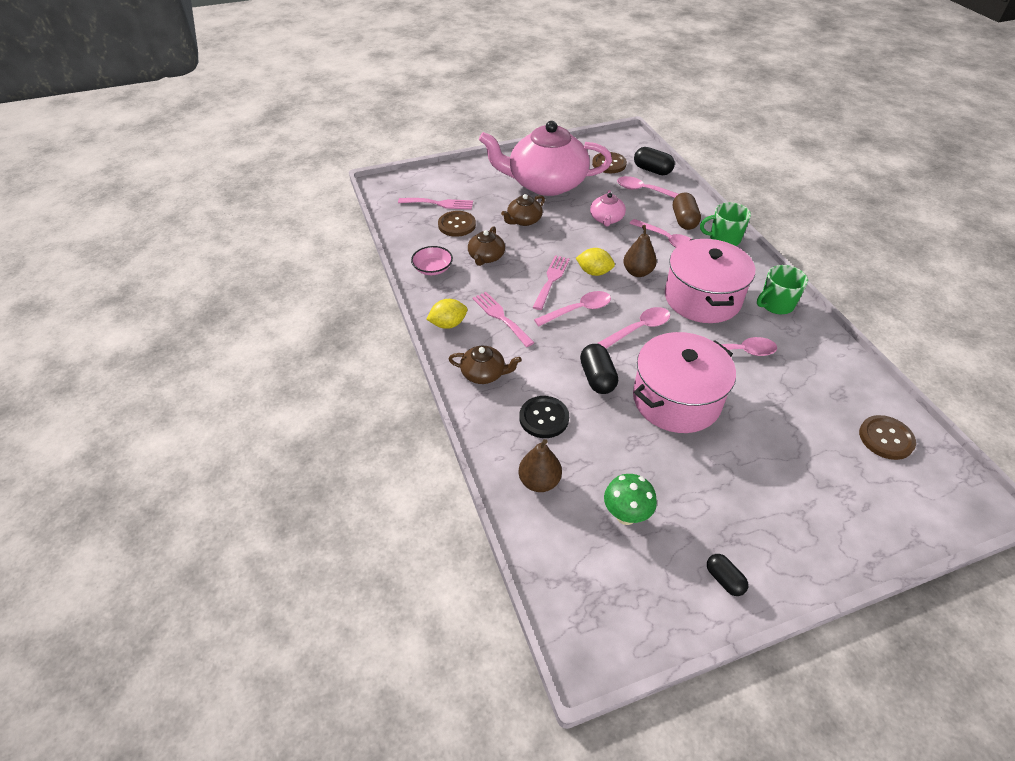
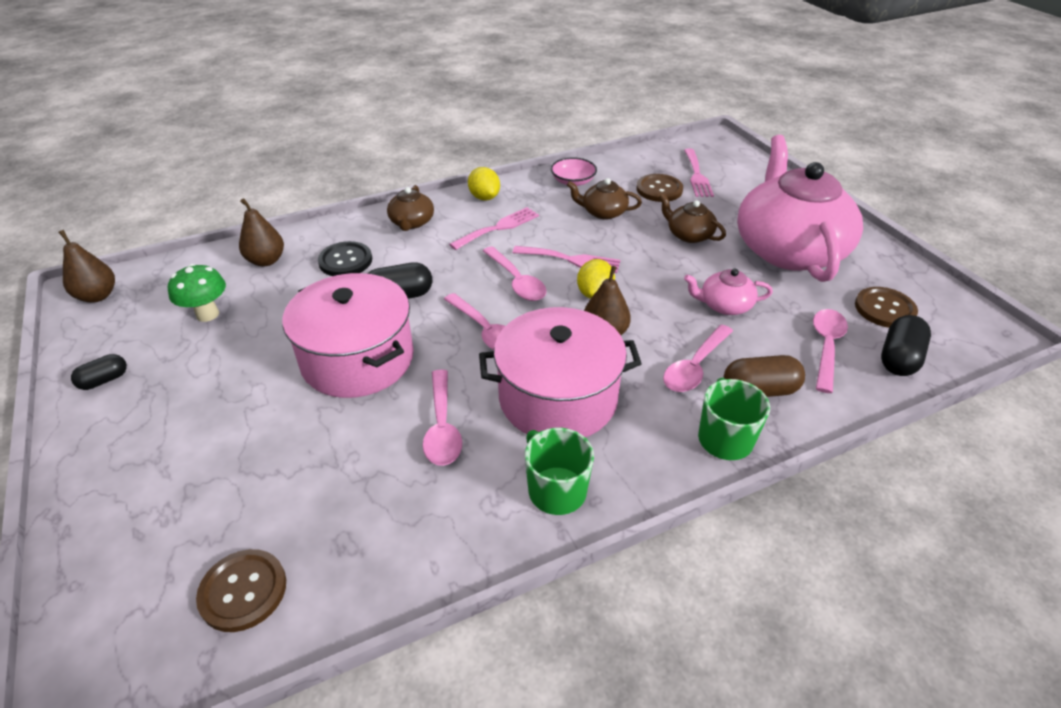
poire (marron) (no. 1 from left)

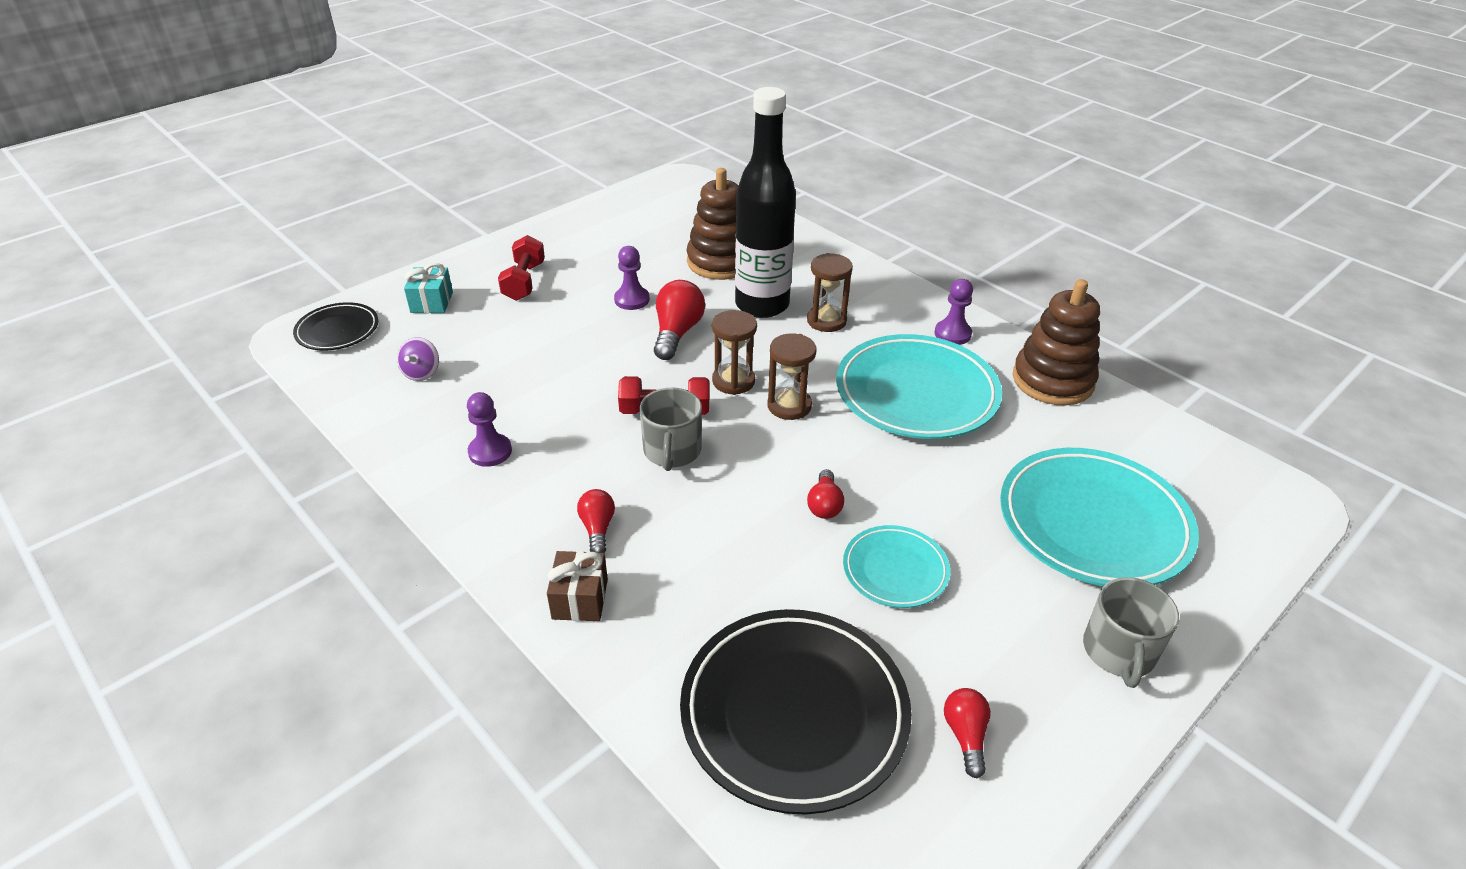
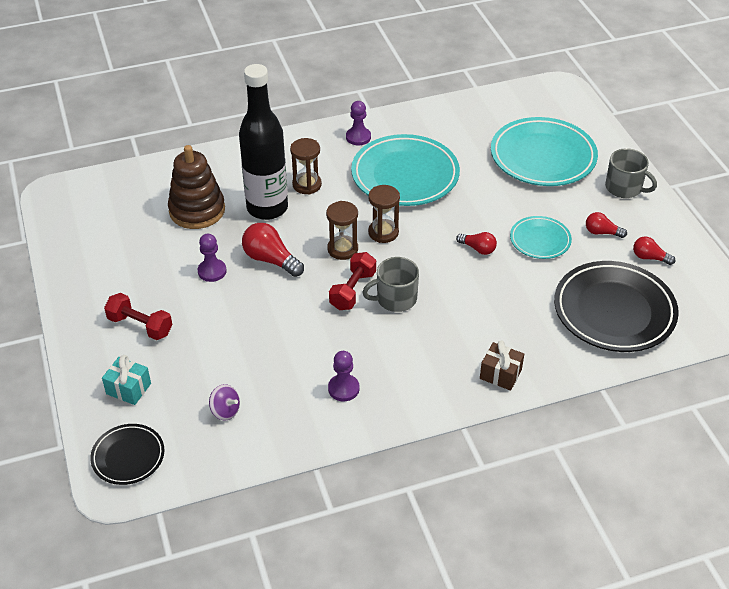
ampoule (rouge) (no. 3 from left)
tasse (gris) (no. 1 from left)
jouet à empiler (marron) (no. 2 from left in the first image)

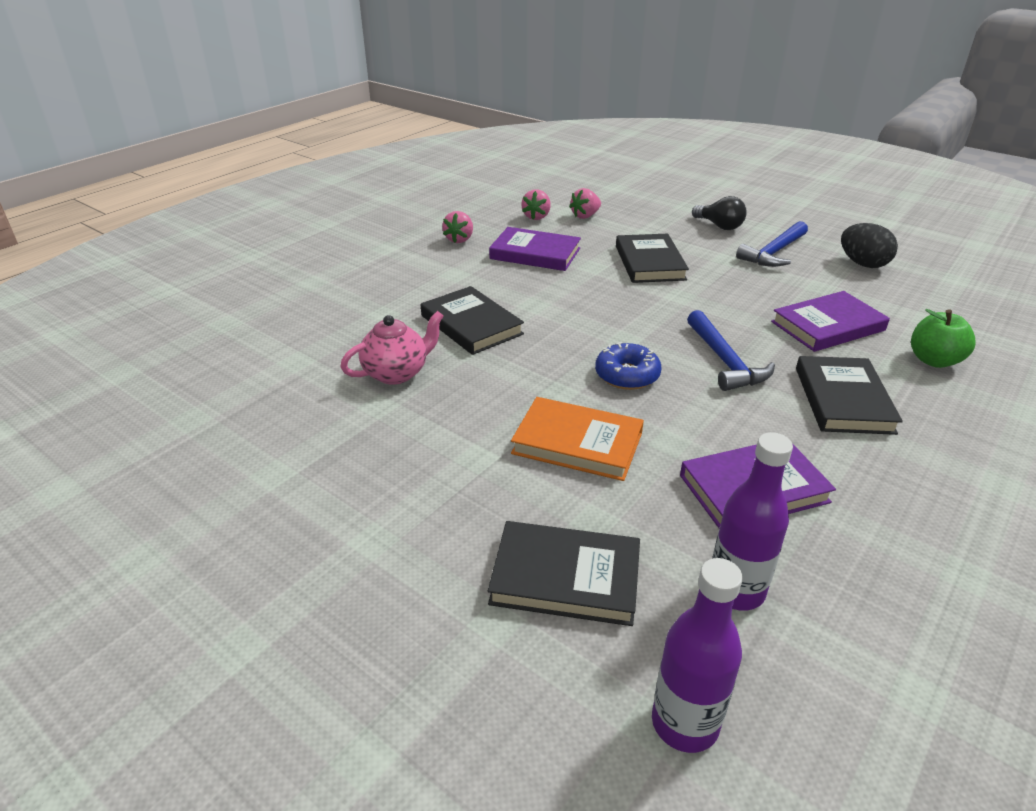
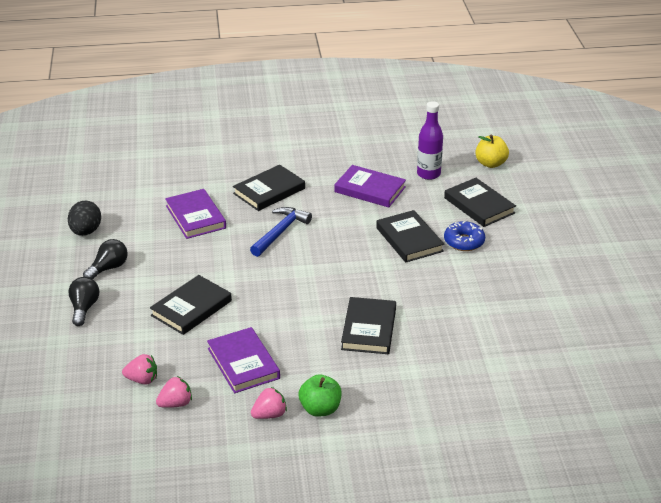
théière (rose)
livre (noir) (no. 4 from left)
beignet (bleu)
pomme (jaune)
ampoule (noir) (no. 2 from left)
livre (violet) (no. 1 from left)
pomme (vert)

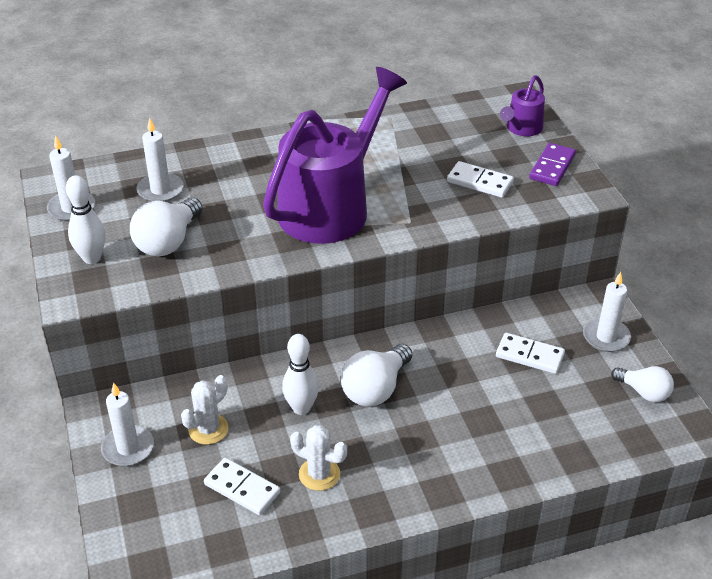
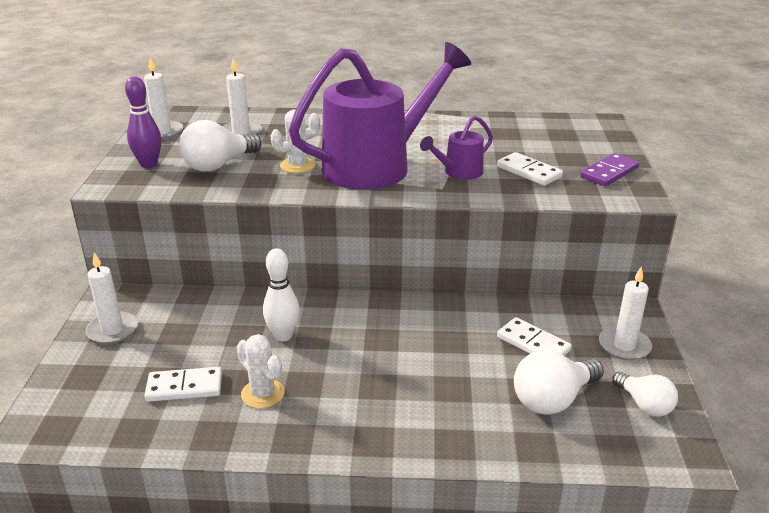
quille (violet)
cactus (blanc) (no. 2 from left)
domino (blanc) (no. 1 from left)
ampoule (blanc) (no. 2 from left)
arrosoir (violet) (no. 2 from left)

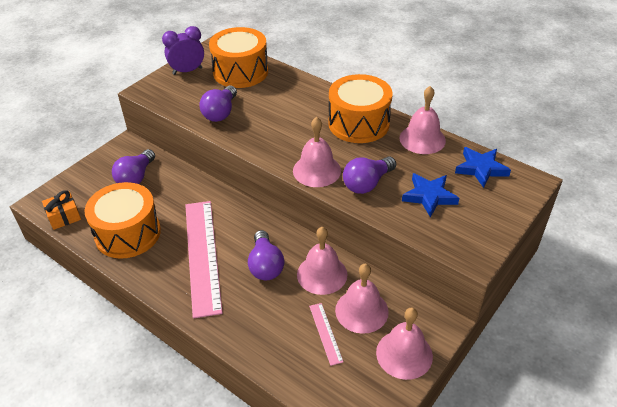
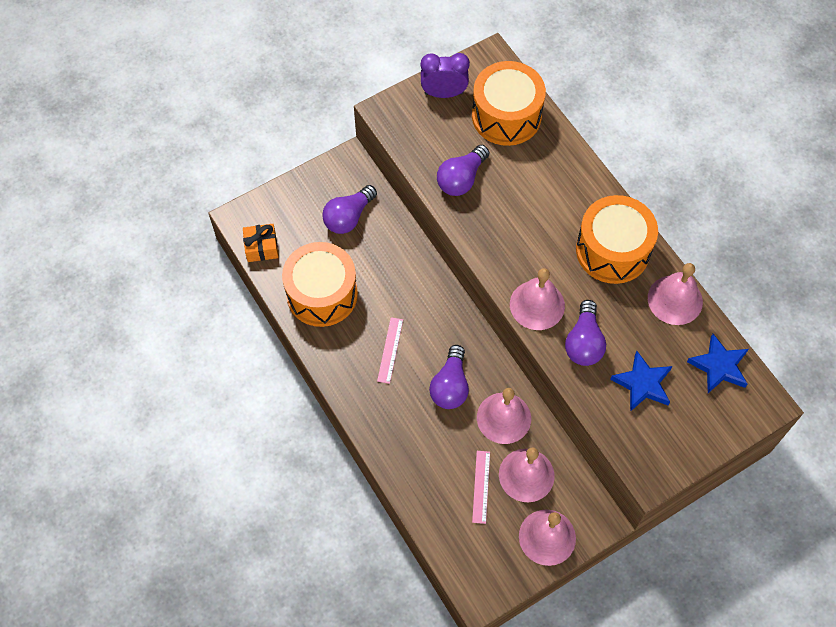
règle (rose) (no. 1 from left)
ampoule (violet) (no. 4 from left)

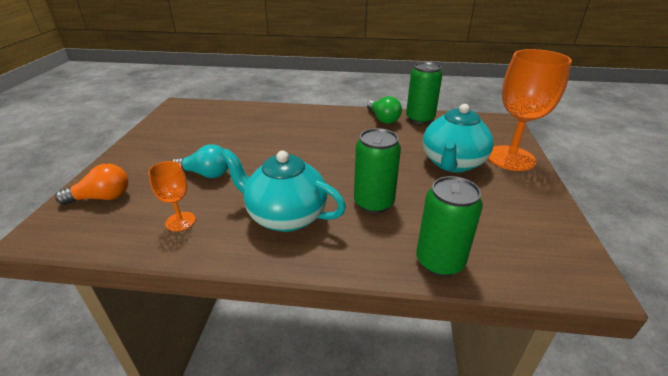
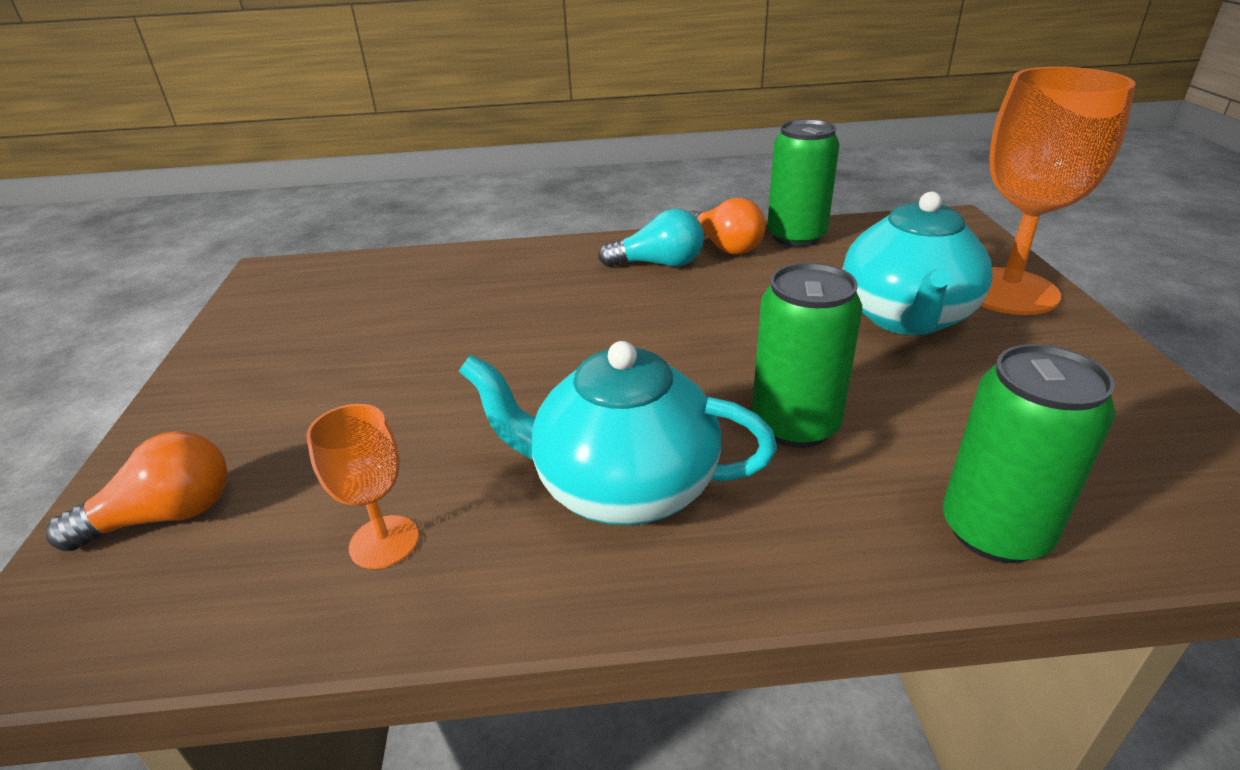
ampoule (turquoise)
ampoule (orange) (no. 2 from left)

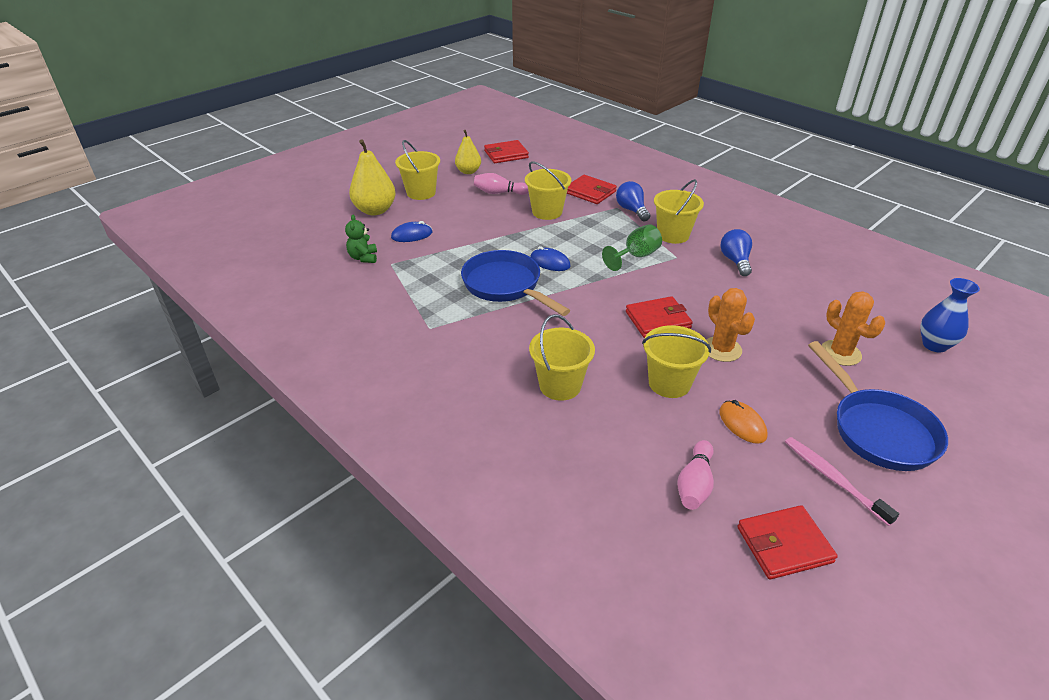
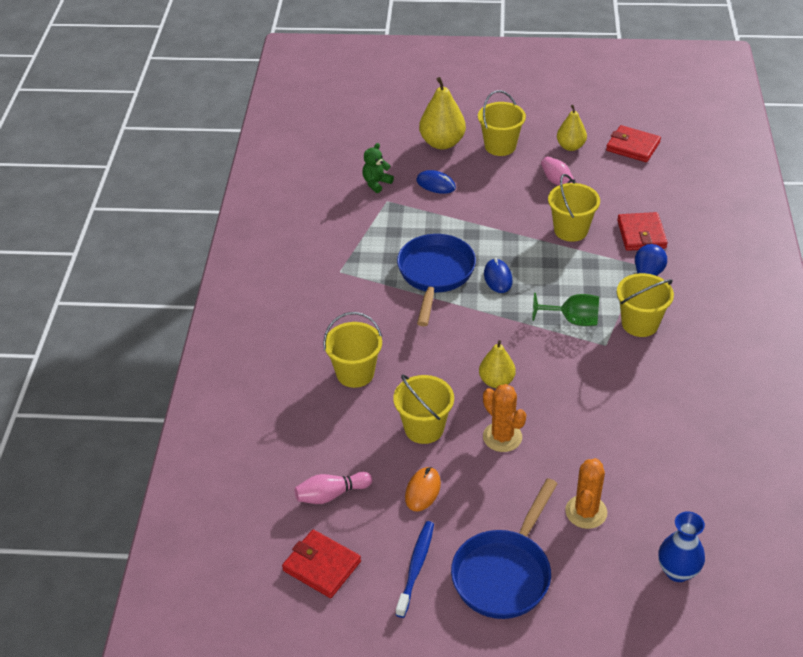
poire (jaune) (no. 2 from left)
cactus (orange) (no. 1 from left)
ampoule (bleu) (no. 2 from left in the first image)
brosse à dents (bleu)

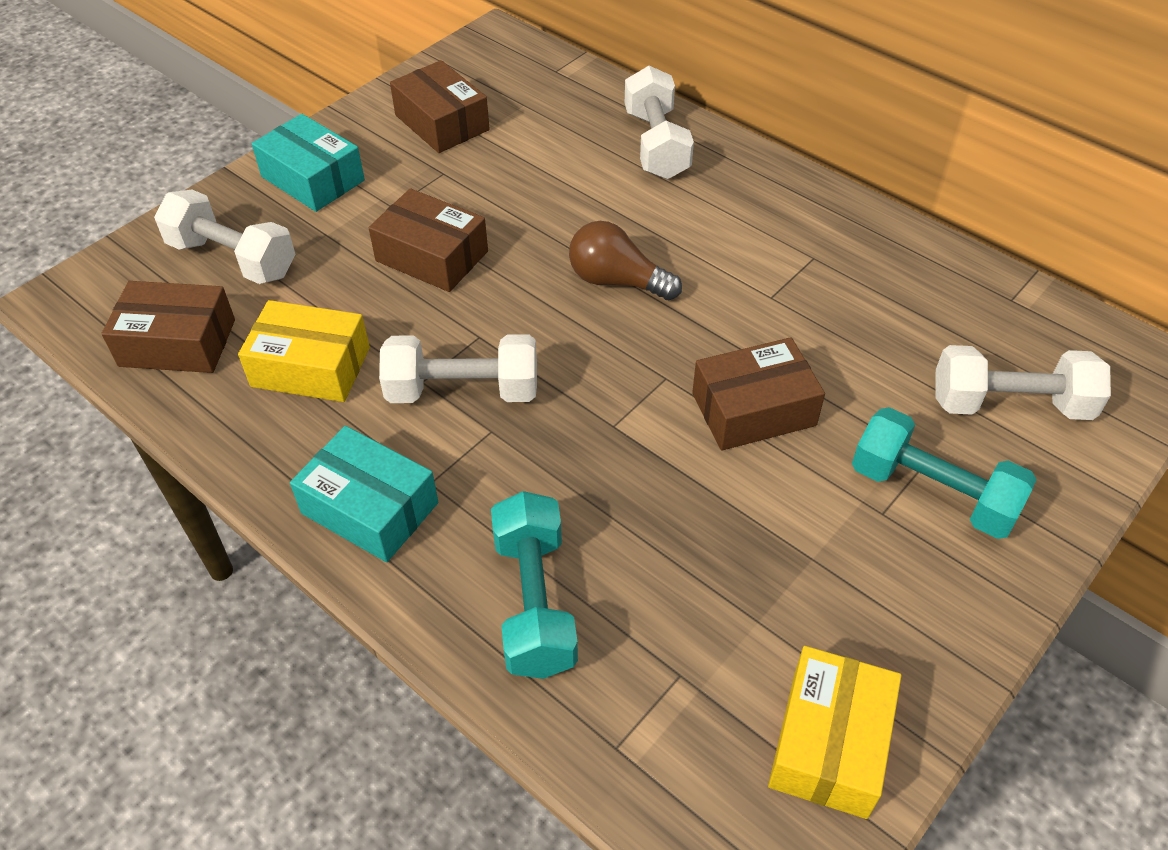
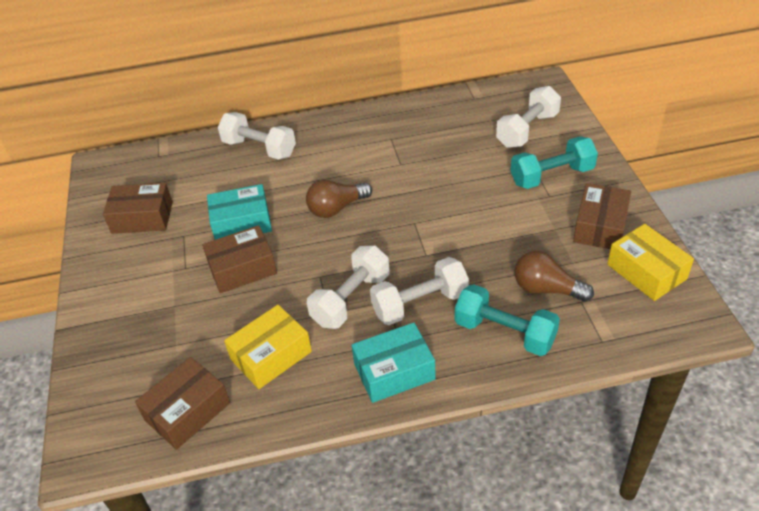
haltère (blanc) (no. 3 from left)
boîte (turquoise) (no. 1 from left)
boîte (marron) (no. 4 from left)
ampoule (marron) (no. 2 from left)

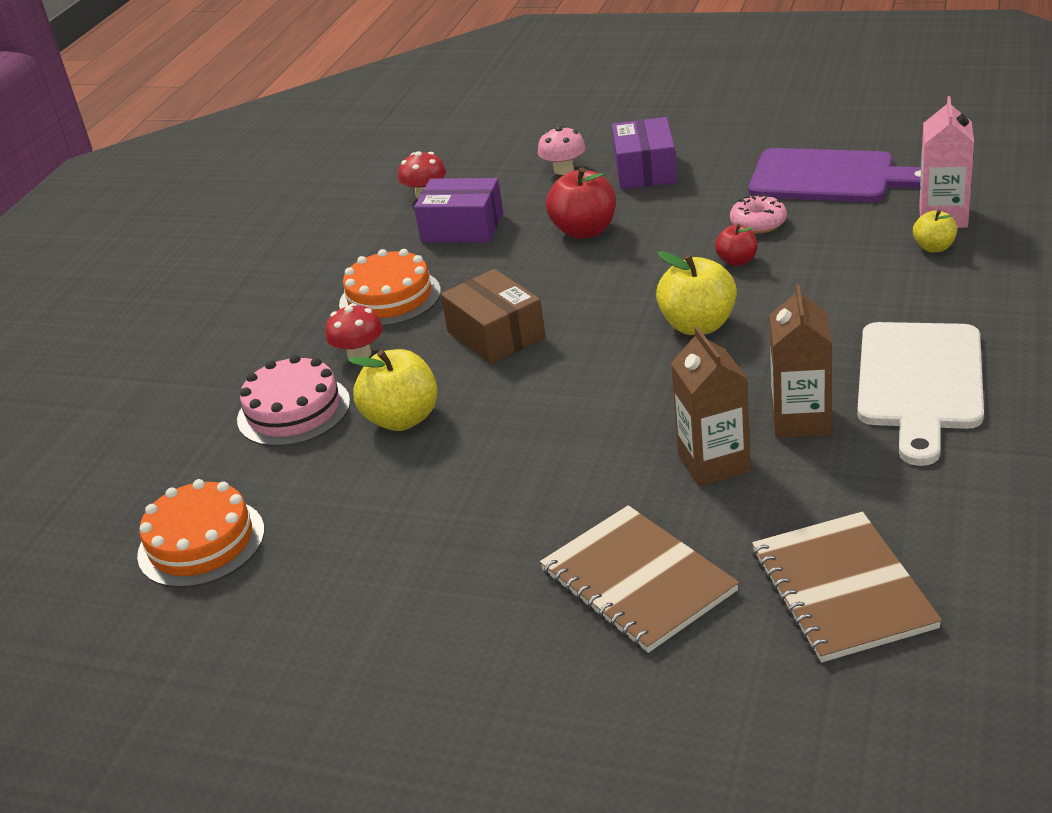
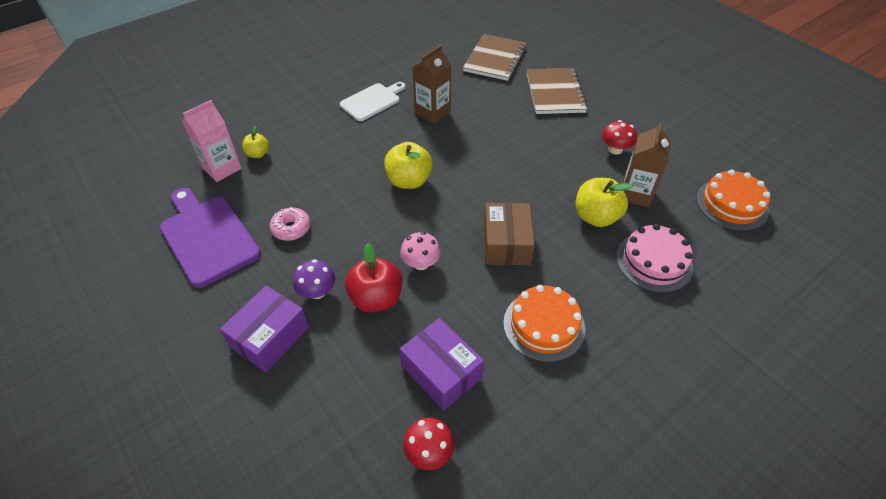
champignon (rouge) (no. 2 from left)
champignon (rose)
brique de lait (marron) (no. 2 from left)
pomme (rouge) (no. 2 from left in the first image)
planche à découper (blanc)
champignon (violet)

